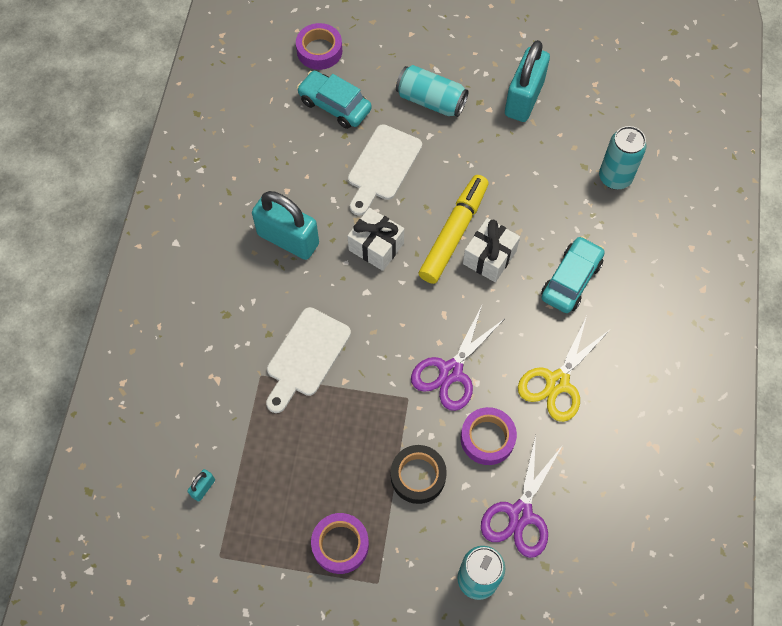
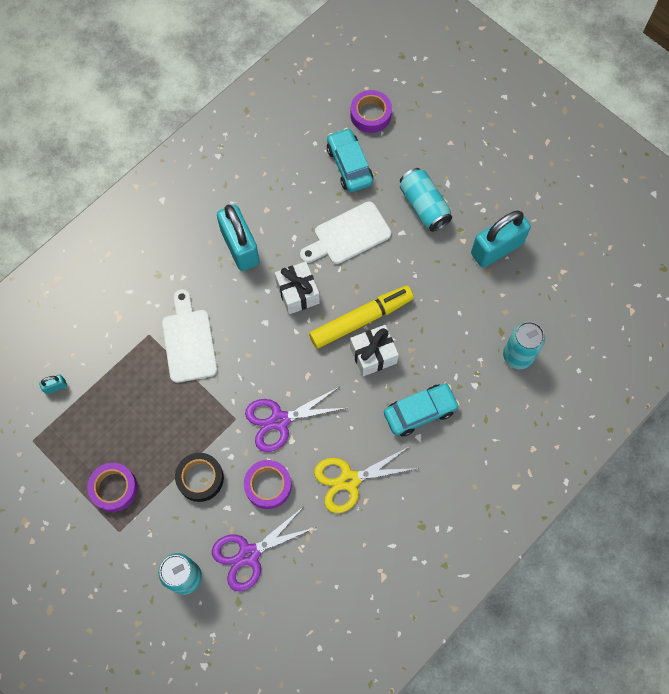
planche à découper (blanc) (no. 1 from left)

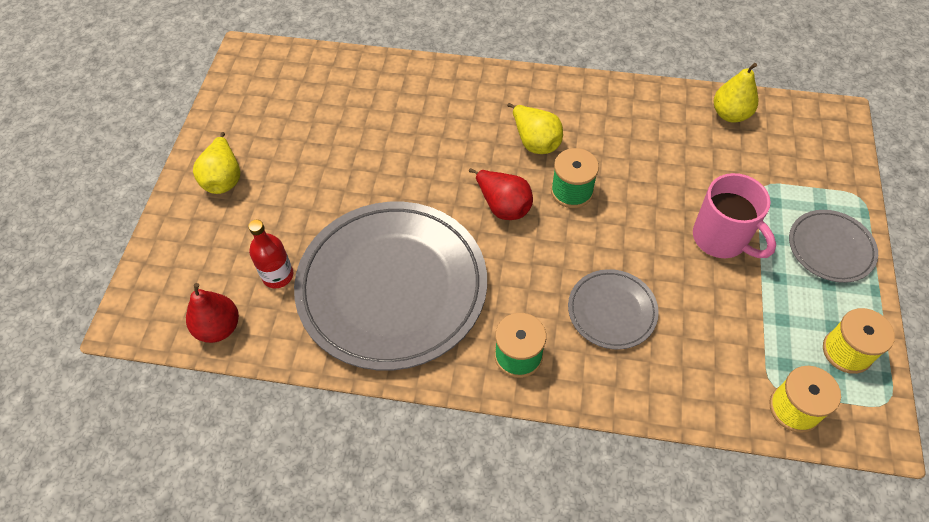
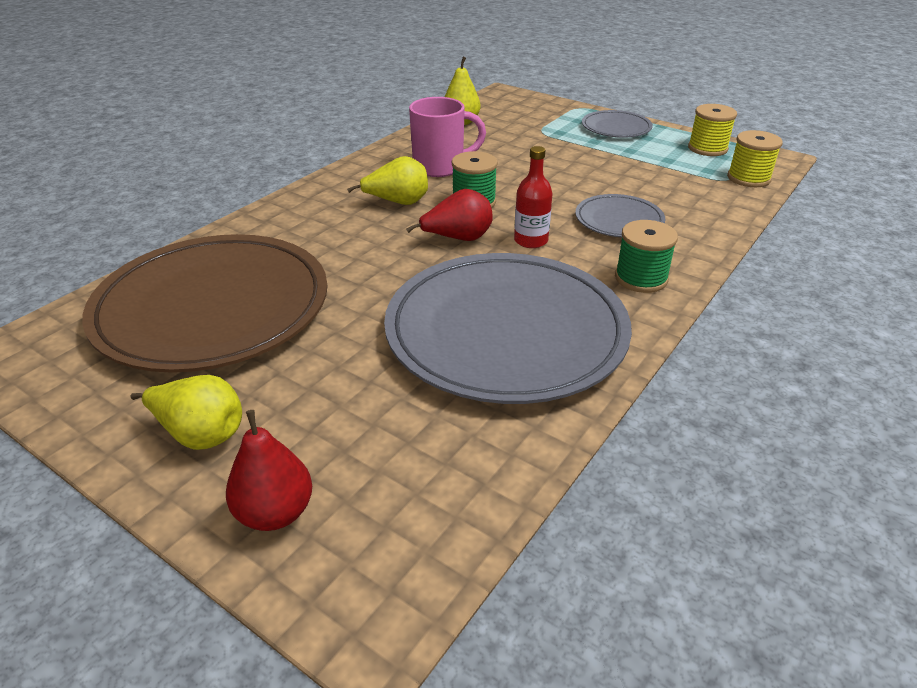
poire (rouge) (no. 1 from left)
bouteille (rouge)
tasse (rose)
assiette (marron)

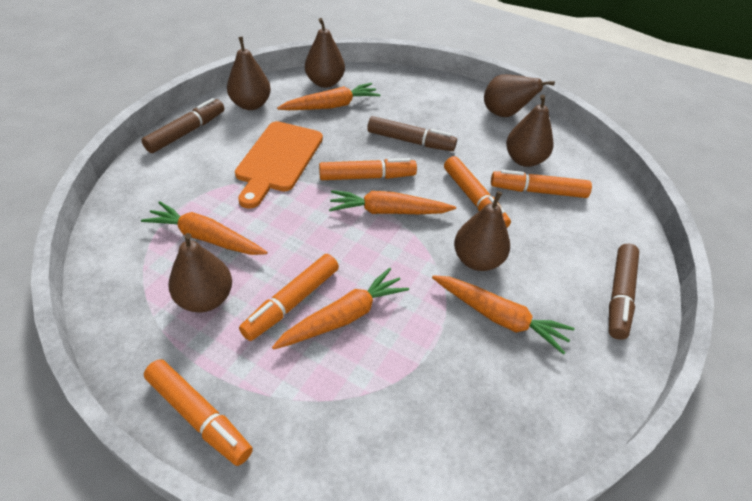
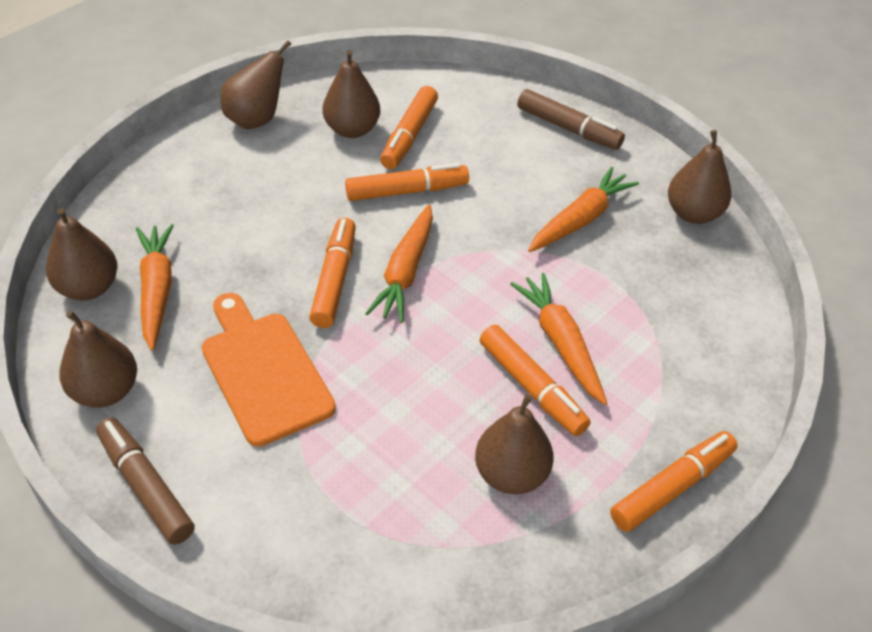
carotte (orange) (no. 1 from left in the first image)
planche à découper (orange)
feutre (marron) (no. 2 from left in the first image)
poire (marron) (no. 6 from left)

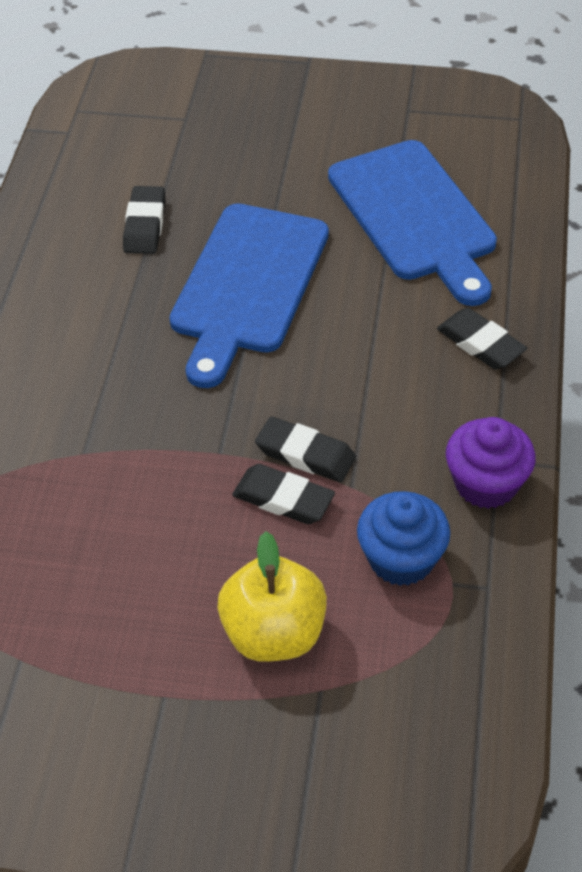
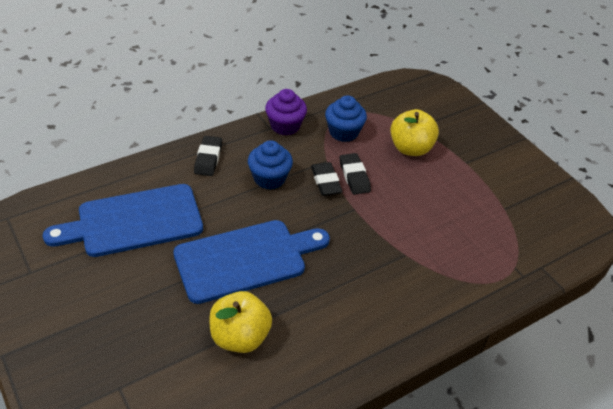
pomme (jaune) (no. 1 from left)
planche à découper (bleu) (no. 1 from left)
muffin (bleu) (no. 1 from left)

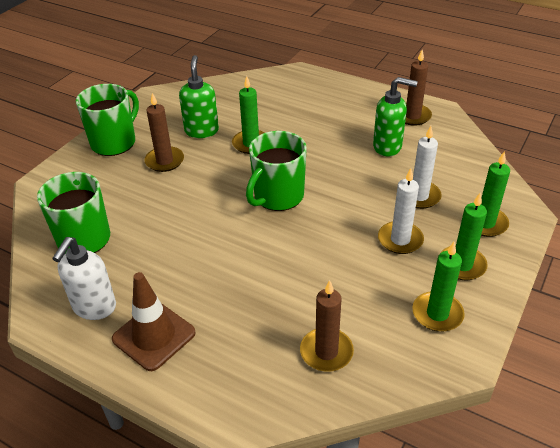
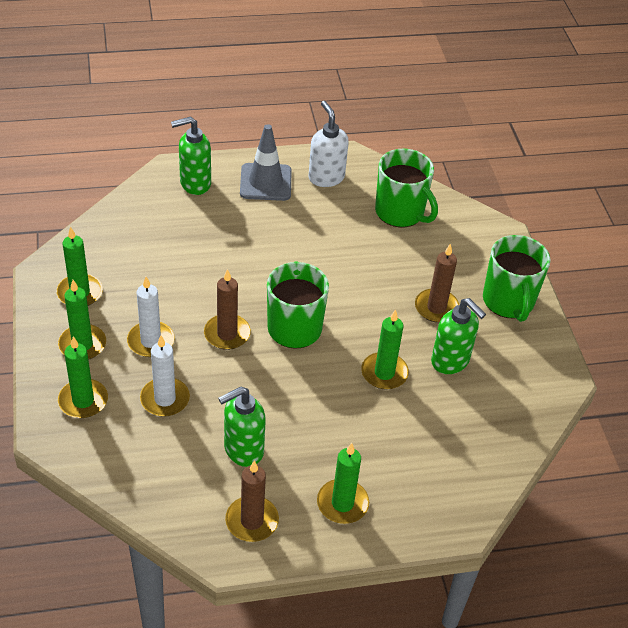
cône de chantier (gris)
bougie (marron) (no. 1 from left)
distributeur de savon (vert) (no. 1 from left)
bougie (vert) (no. 4 from left)

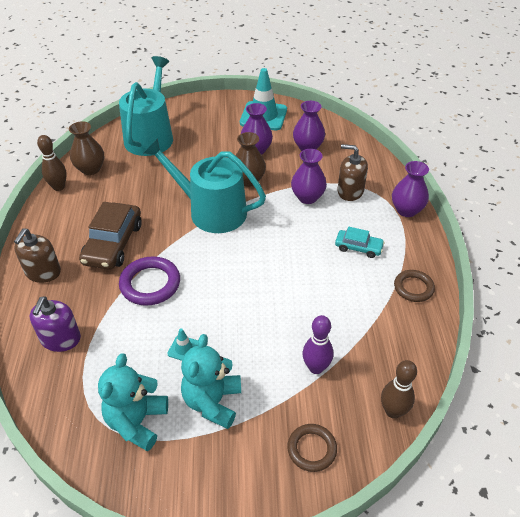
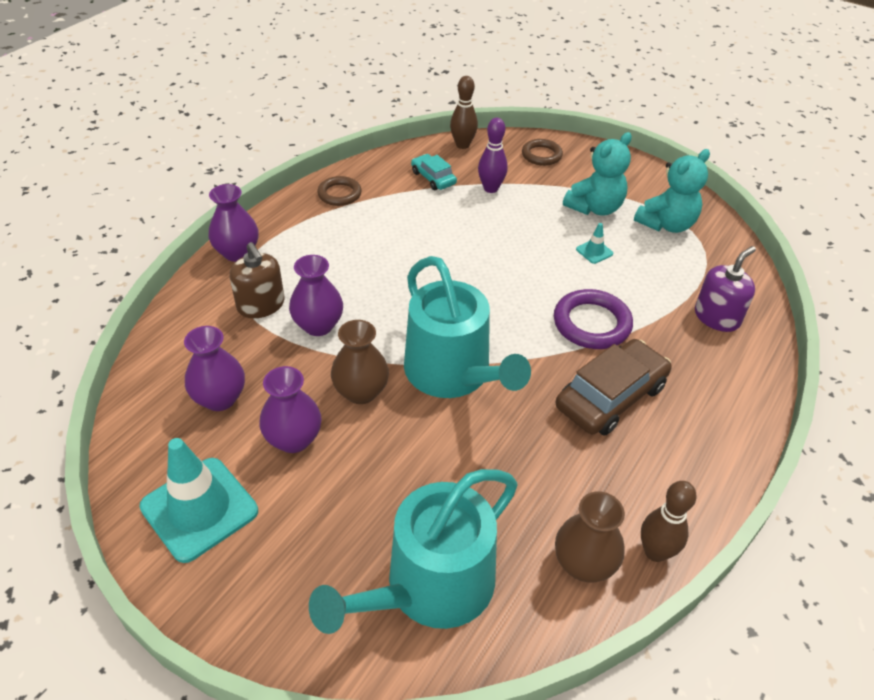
distributeur de savon (marron) (no. 1 from left in the first image)
voiture (turquoise)

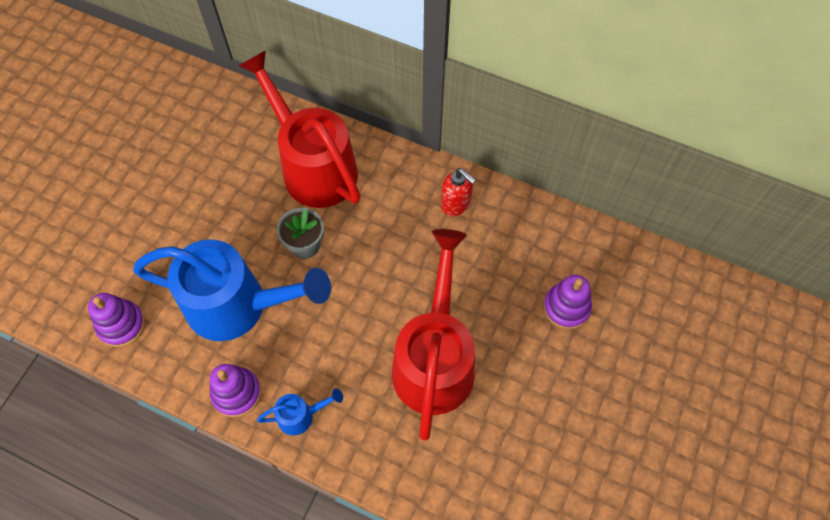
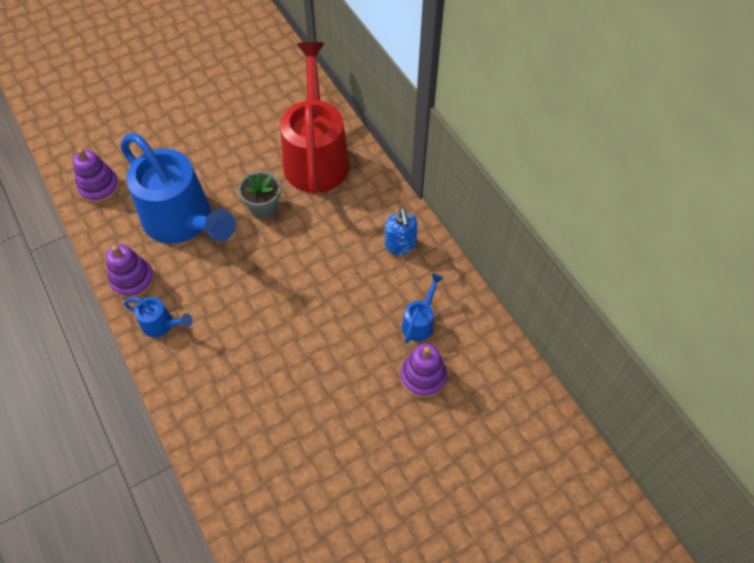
arrosoir (rouge) (no. 2 from left in the first image)
distributeur de savon (bleu)
arrosoir (bleu) (no. 3 from left)

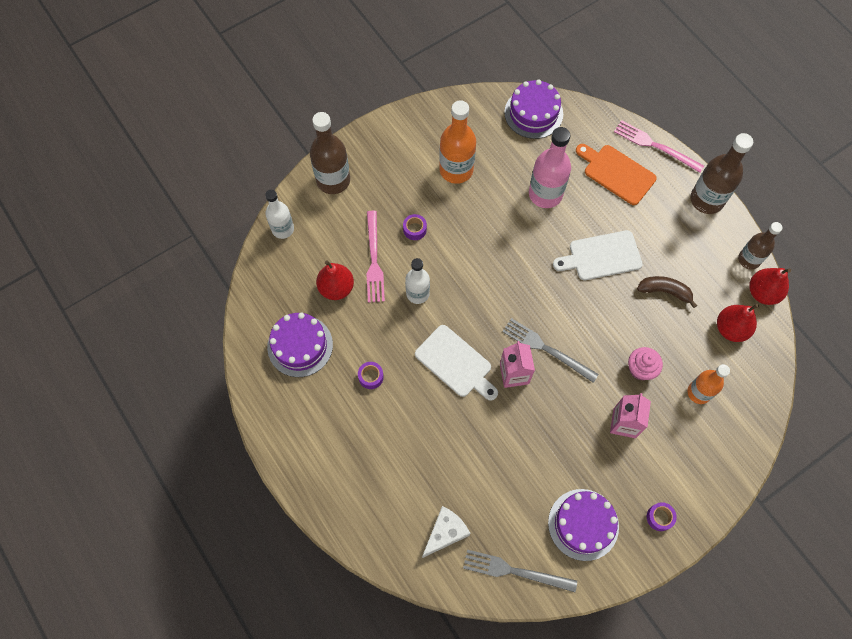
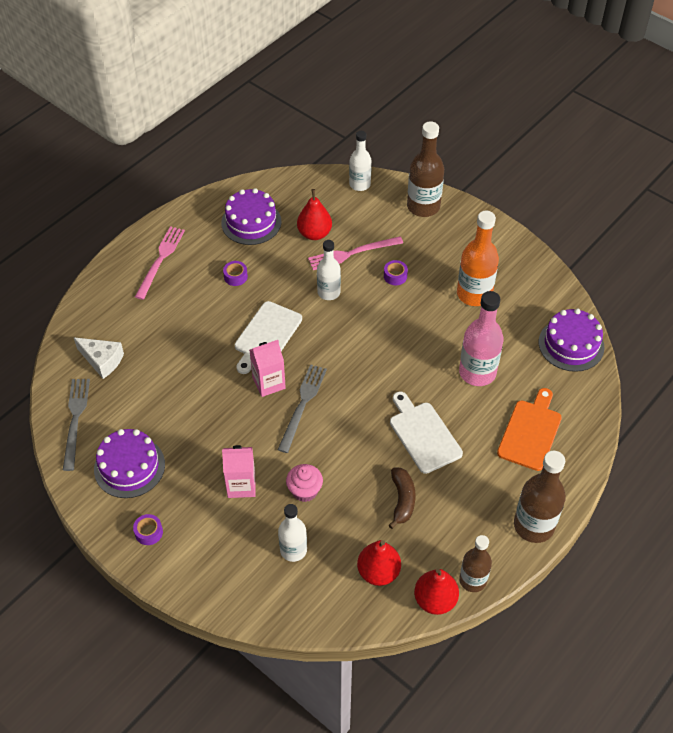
fourchette (rose) (no. 1 from left)
bouteille (blanc) (no. 1 from left)

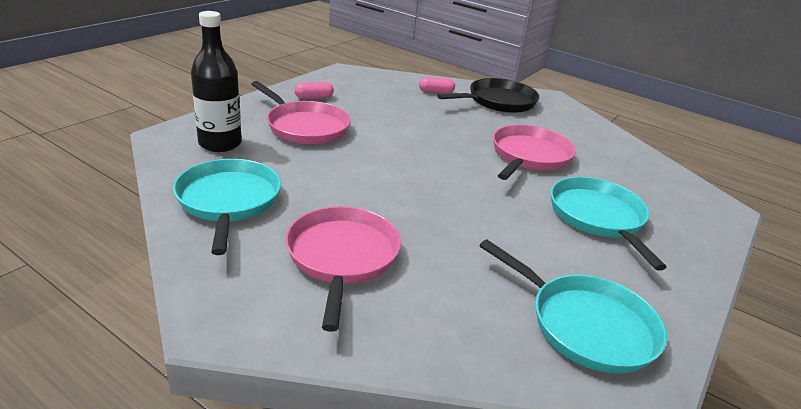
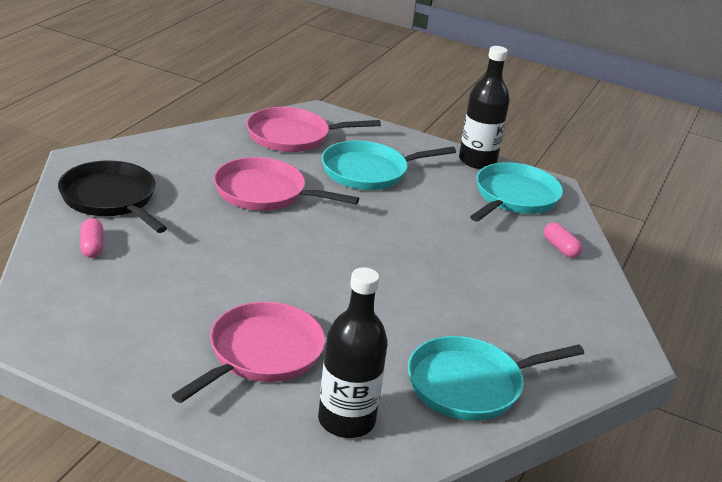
poêle (rose) (no. 3 from left)
gélule (rose) (no. 2 from left)
bouteille (noir) (no. 2 from left)

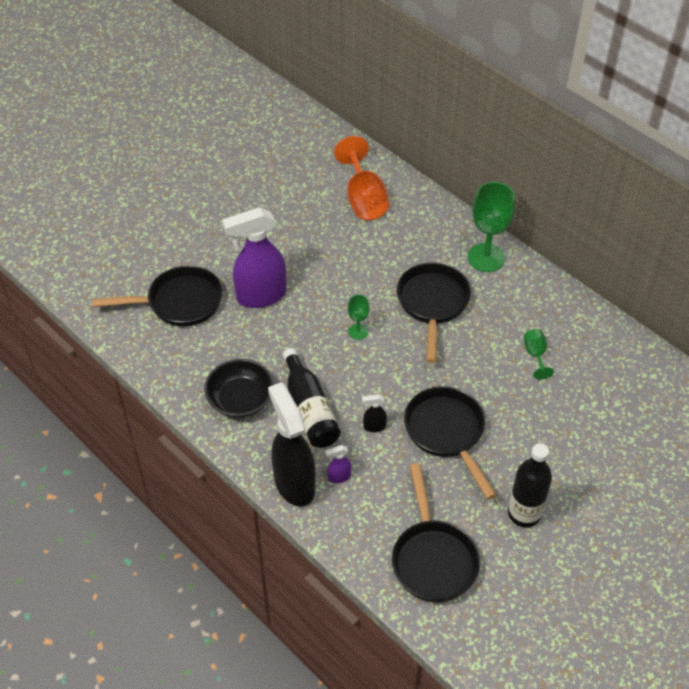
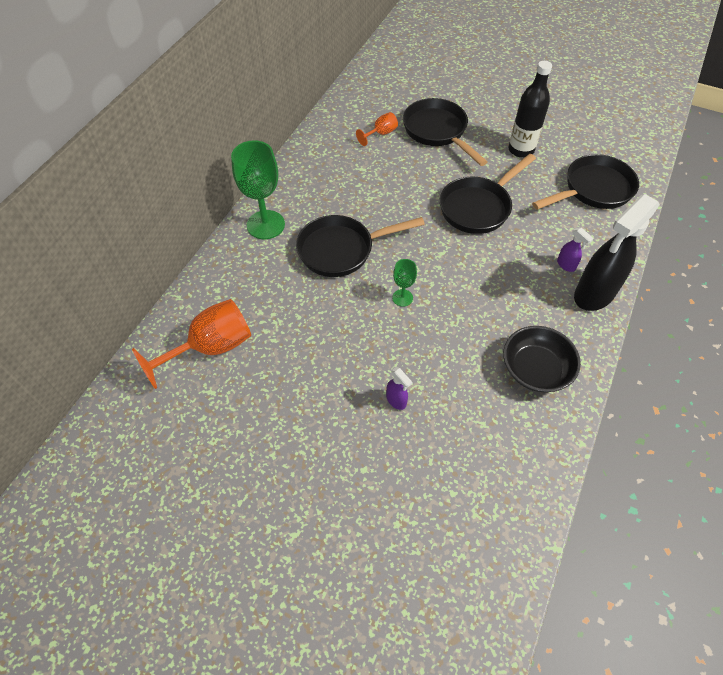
poêle (noir) (no. 2 from left)
vaporisateur (violet) (no. 1 from left)
bouteille (noir) (no. 1 from left in the first image)
vaporisateur (noir) (no. 2 from left in the first image)
verre à pied (vert) (no. 3 from left in the first image)
verre à pied (orange) (no. 2 from left)

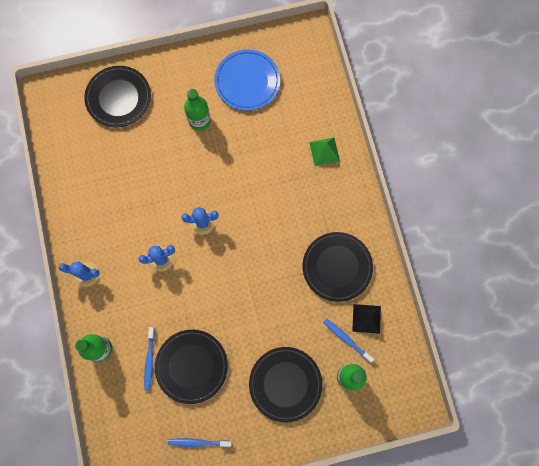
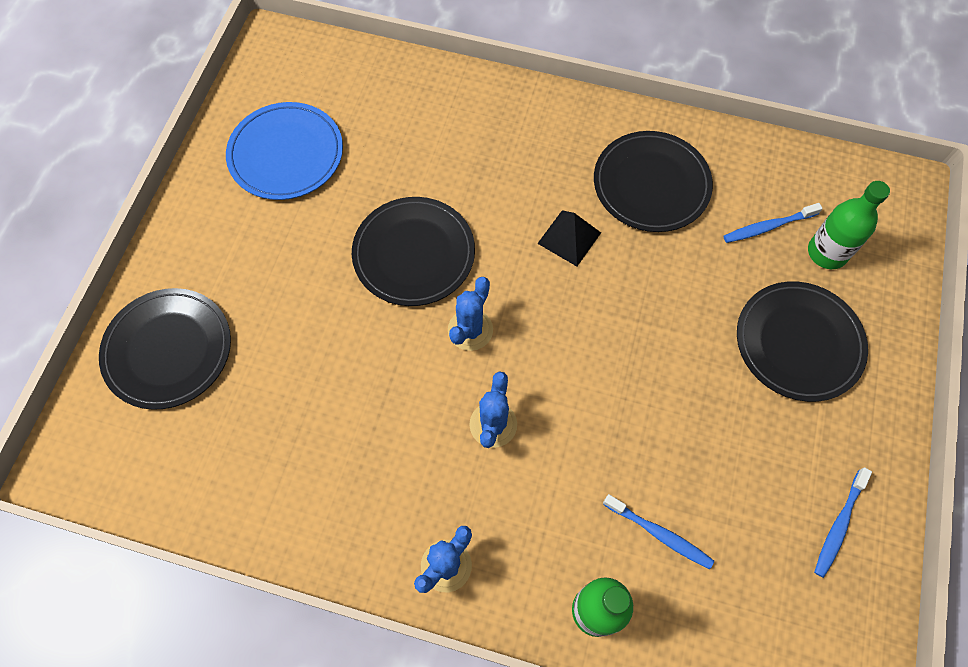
assiette (noir) (no. 2 from left)
bouteille (vert) (no. 2 from left in the first image)
pyramide (vert)
pyramide (noir)

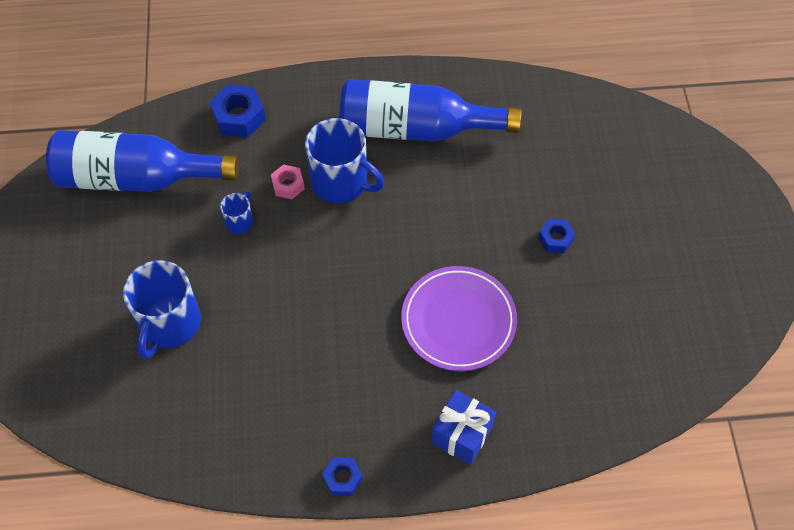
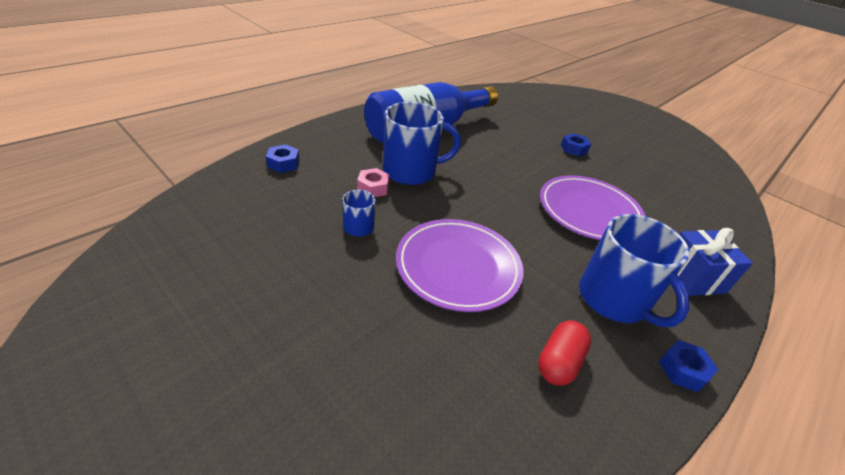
bouteille (bleu) (no. 1 from left in the first image)
tasse (bleu) (no. 3 from left)
écrou (bleu) (no. 1 from left)
assiette (violet) (no. 1 from left)
gélule (rouge)

